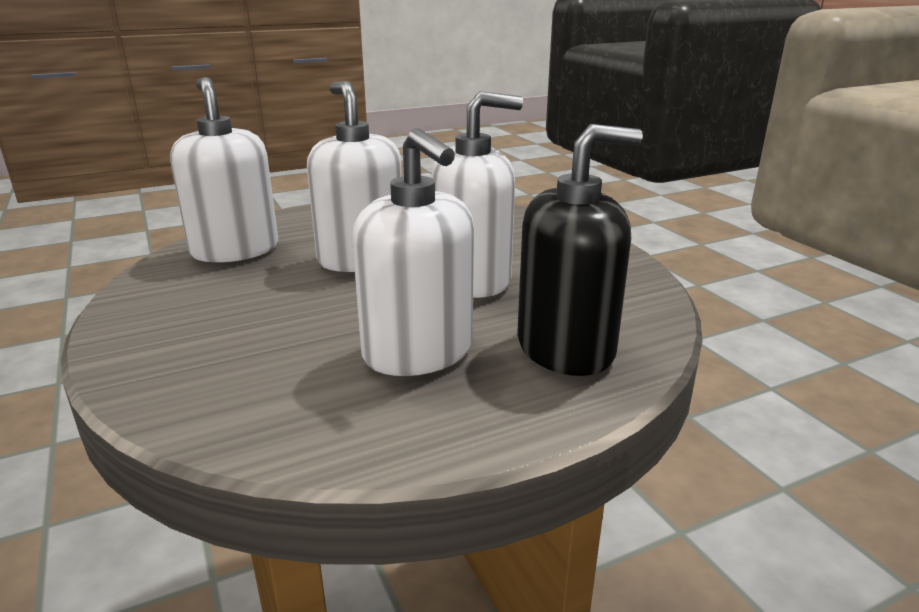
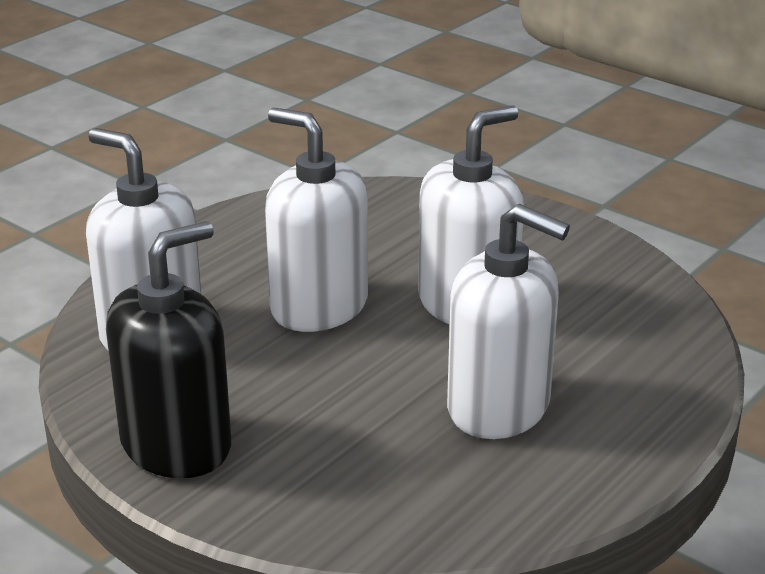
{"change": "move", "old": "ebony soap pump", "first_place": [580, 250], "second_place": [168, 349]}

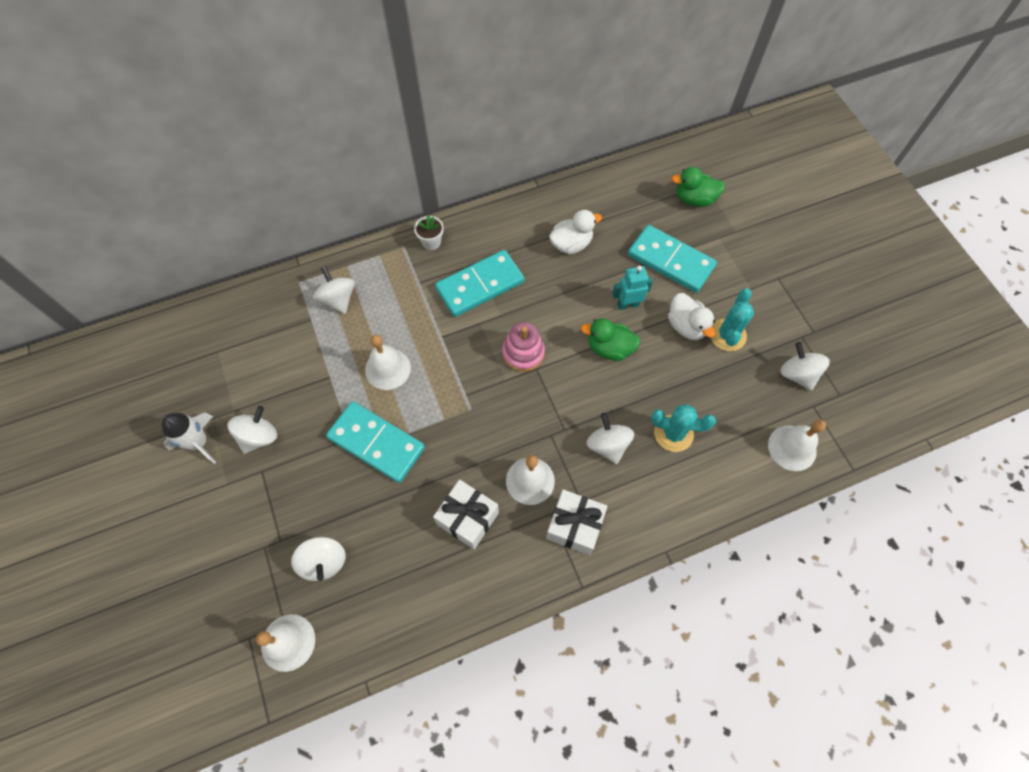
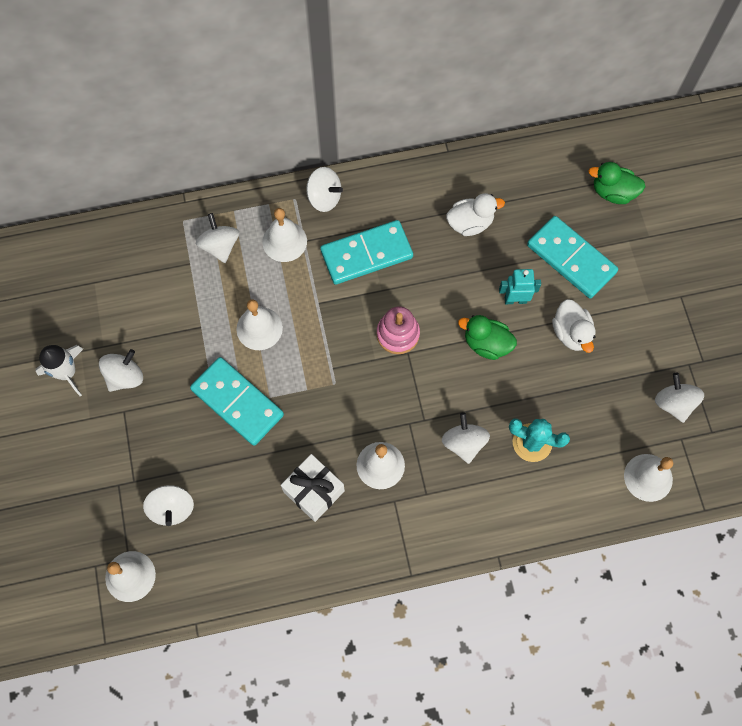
{"change": "replace", "old": "snow-white plant pot", "new": "snow-white spinning top", "first_place": [429, 232], "second_place": [324, 189]}
{"change": "delete", "old": "snow-white wrapped gift", "first_place": [577, 522]}
{"change": "delete", "old": "turquoise saguaro cactus", "first_place": [732, 319]}
{"change": "insert", "new": "snow-white bell", "second_place": [284, 235]}

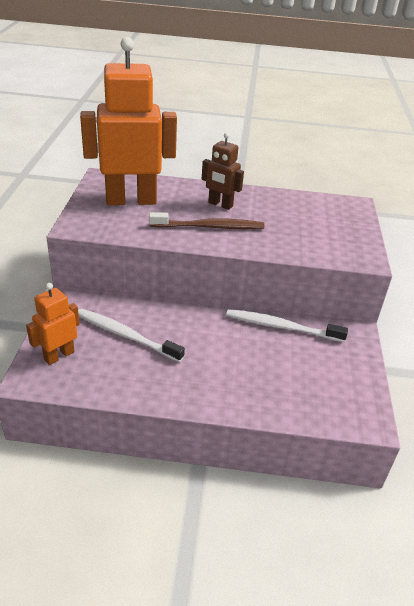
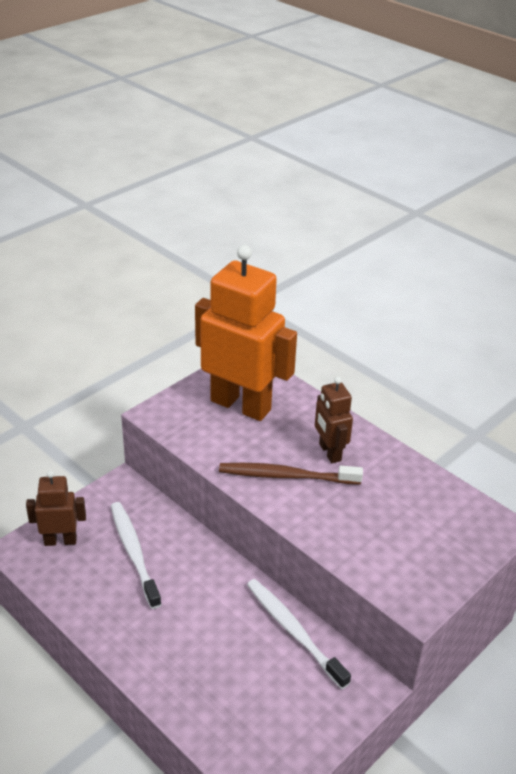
{"change": "recolor", "old": "bright orange robot", "new": "brown robot", "first_place": [53, 324], "second_place": [56, 508]}
{"change": "rotate", "old": "brown toothbrush", "first_place": [206, 220], "second_place": [291, 474], "degrees": 150}

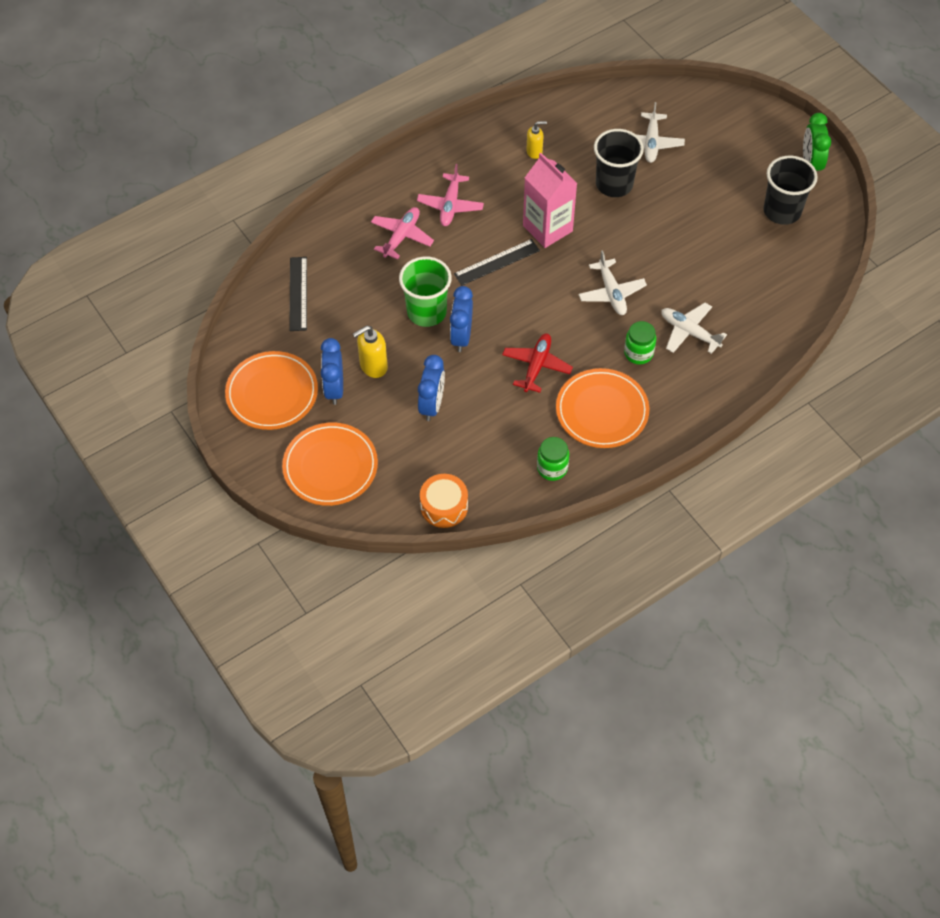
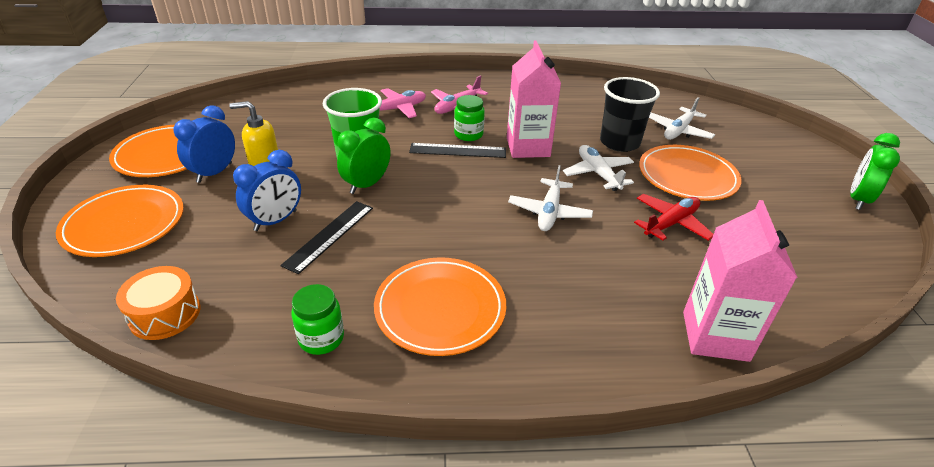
{"change": "move", "old": "ebony straightedge", "first_place": [298, 294], "second_place": [326, 237]}
{"change": "recolor", "old": "royal blue alarm clock", "new": "leaf-green alarm clock", "first_place": [461, 319], "second_place": [363, 155]}
{"change": "move", "old": "crimson toy plane", "first_place": [537, 363], "second_place": [674, 217]}
{"change": "delete", "old": "yellow soap pump", "first_place": [536, 140]}
{"change": "move", "old": "leaf-green preserve jar", "first_place": [640, 343], "second_place": [469, 118]}
{"change": "move", "old": "snow-white toy plane", "first_place": [694, 328], "second_place": [598, 168]}
{"change": "delete", "old": "ebony beaker", "first_place": [790, 190]}
{"change": "insert", "new": "bright orange flat dish", "second_place": [690, 173]}
{"change": "insert", "new": "rosy milk carton", "second_place": [740, 281]}

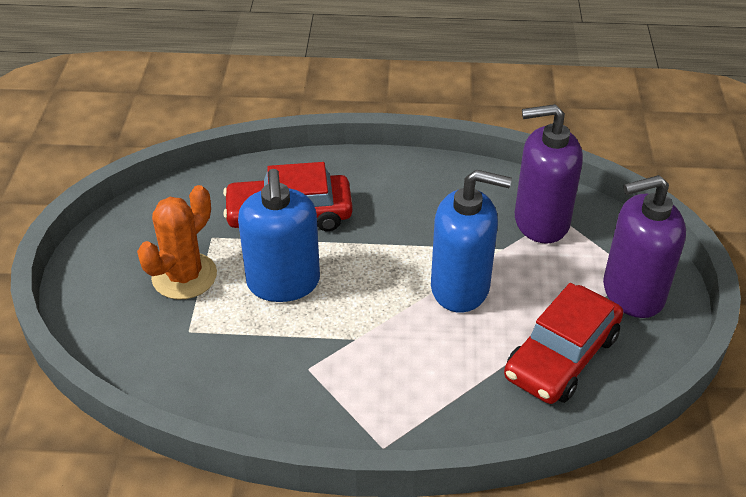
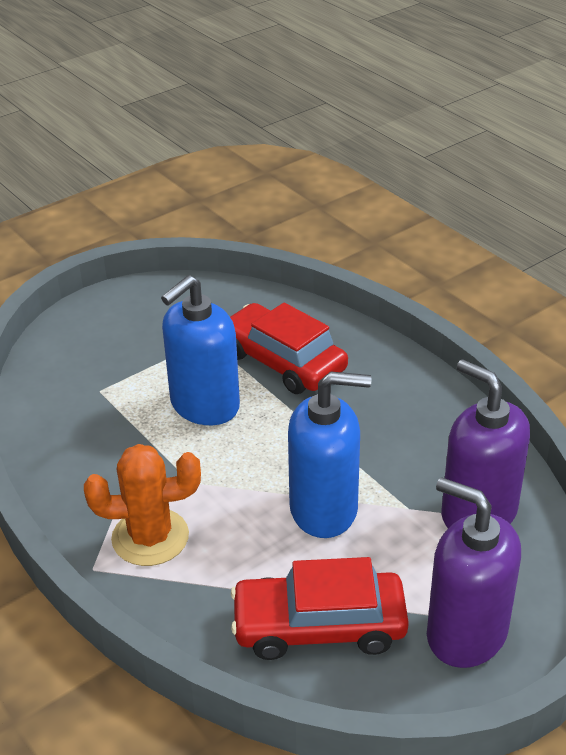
{"change": "move", "old": "bright orange saguaro cactus", "first_place": [177, 242], "second_place": [142, 505]}
{"change": "rotate", "old": "royal blue soap pump", "first_place": [471, 241], "second_place": [329, 454], "degrees": -60}

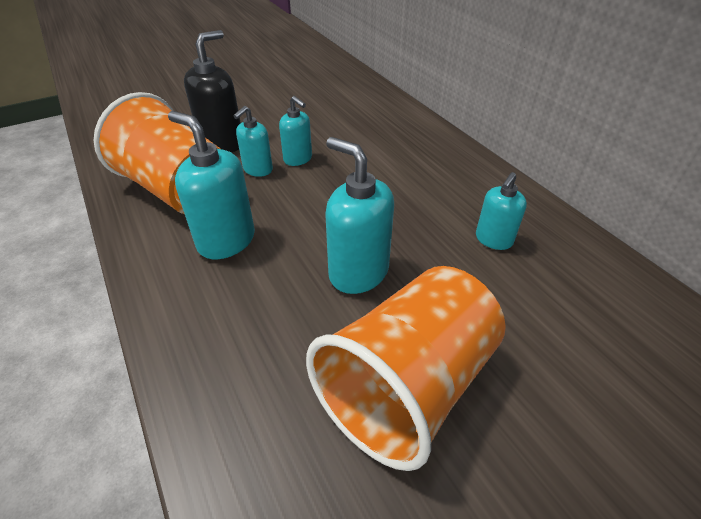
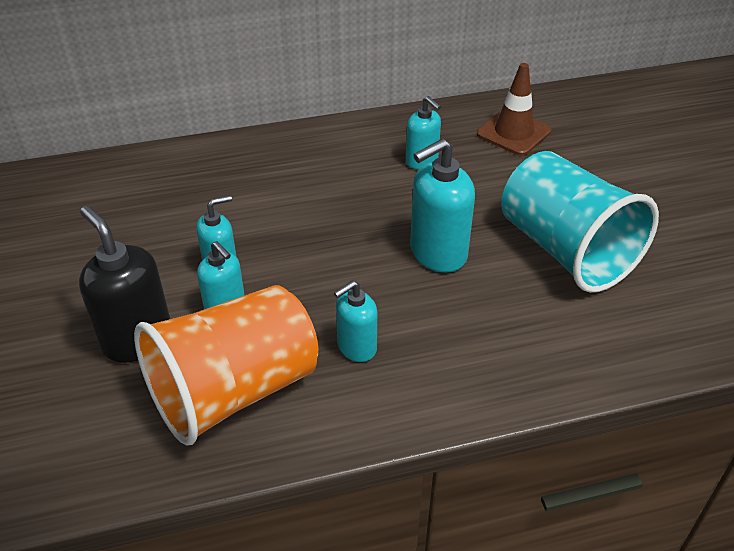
{"change": "resize", "old": "turquoise soap pump", "first_place": [211, 185], "second_place": [355, 321], "factor": 0.62}
{"change": "recolor", "old": "bright orange beaker", "new": "turquoise beaker", "first_place": [406, 368], "second_place": [580, 222]}
{"change": "insert", "new": "brown safety cone", "second_place": [514, 109]}

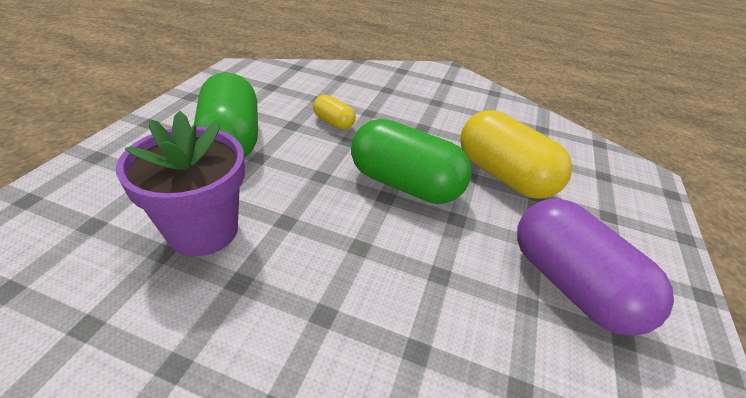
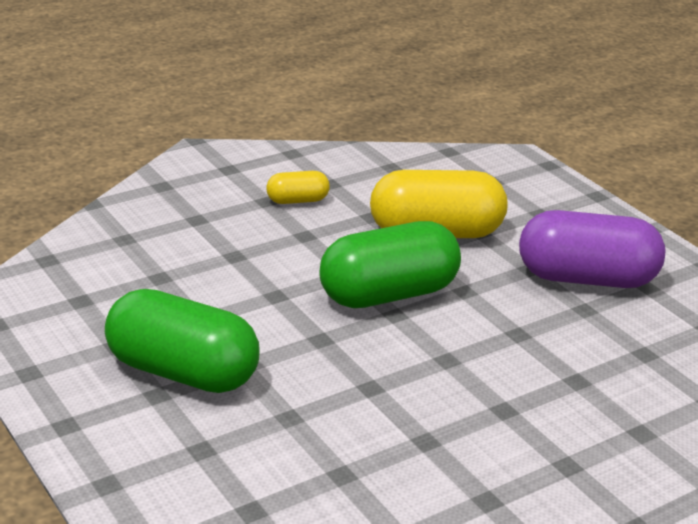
{"change": "delete", "old": "purple plant pot", "first_place": [180, 183]}
{"change": "move", "old": "yellow capsule", "first_place": [334, 112], "second_place": [298, 187]}

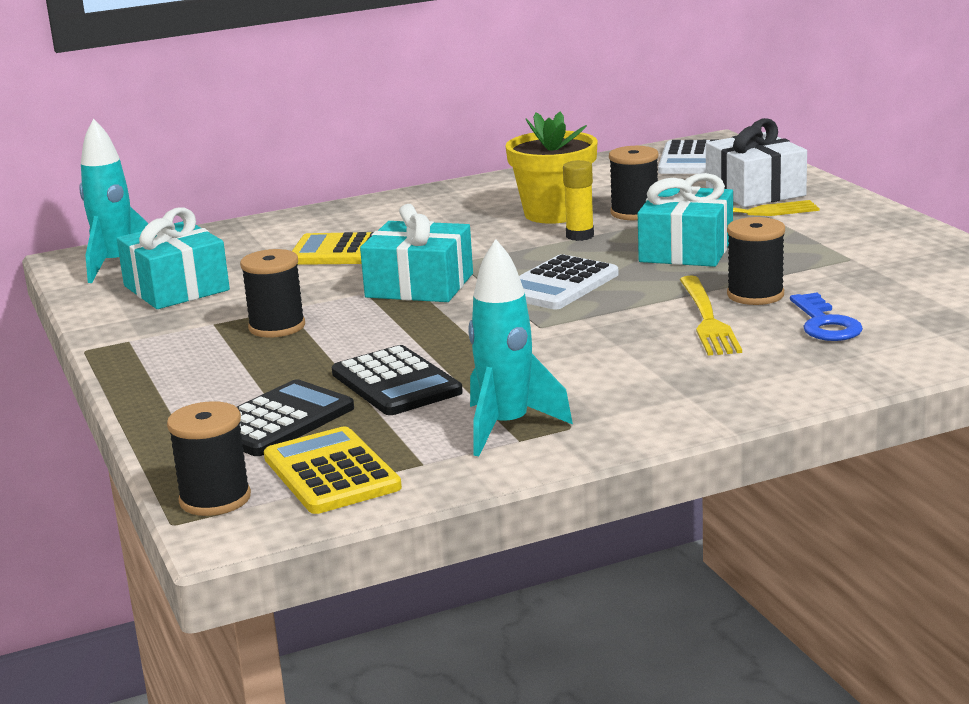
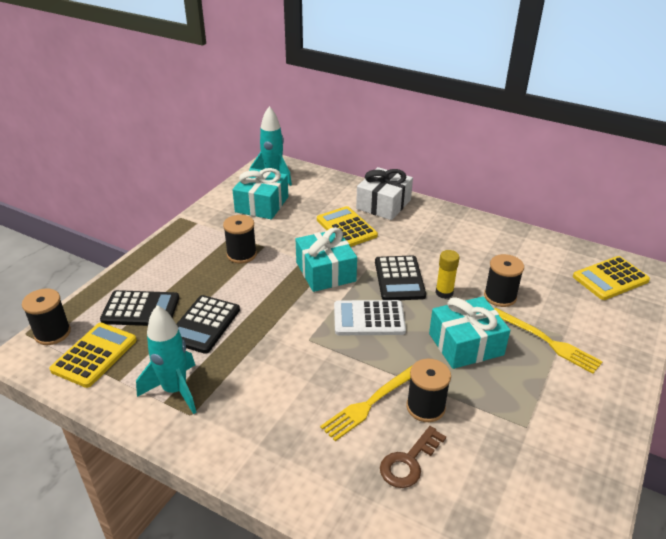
{"change": "delete", "old": "yellow plant pot", "first_place": [551, 168]}
{"change": "recolor", "old": "snow-white pocket calculator", "new": "yellow pocket calculator", "first_place": [686, 157], "second_place": [611, 278]}
{"change": "move", "old": "snow-white wrapped gift", "first_place": [756, 162], "second_place": [384, 193]}
{"change": "recolor", "old": "royal blue door key", "new": "brown door key", "first_place": [826, 317], "second_place": [413, 457]}
{"change": "insert", "new": "ebony pocket calculator", "second_place": [400, 278]}

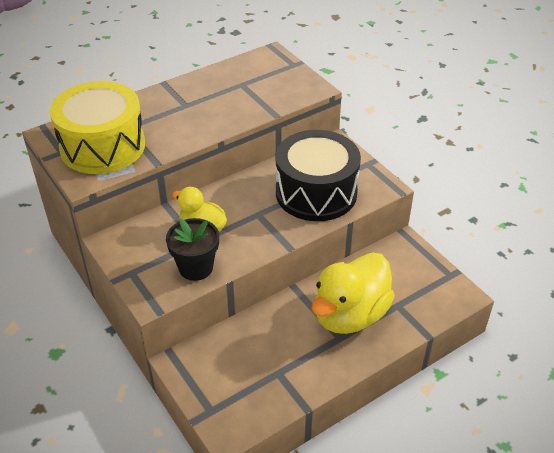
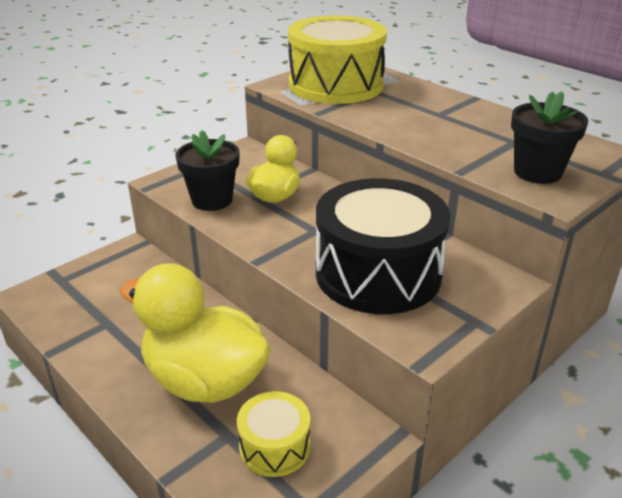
{"change": "insert", "new": "yellow toy drum", "second_place": [273, 434]}
{"change": "insert", "new": "ebony plant pot", "second_place": [549, 137]}

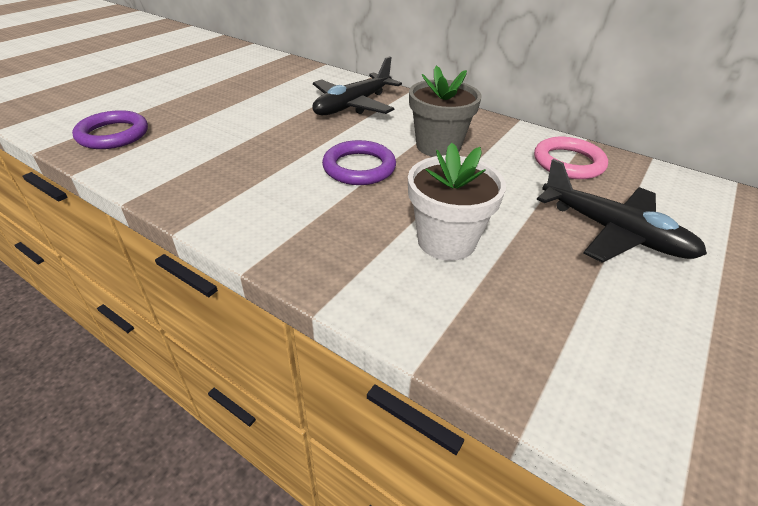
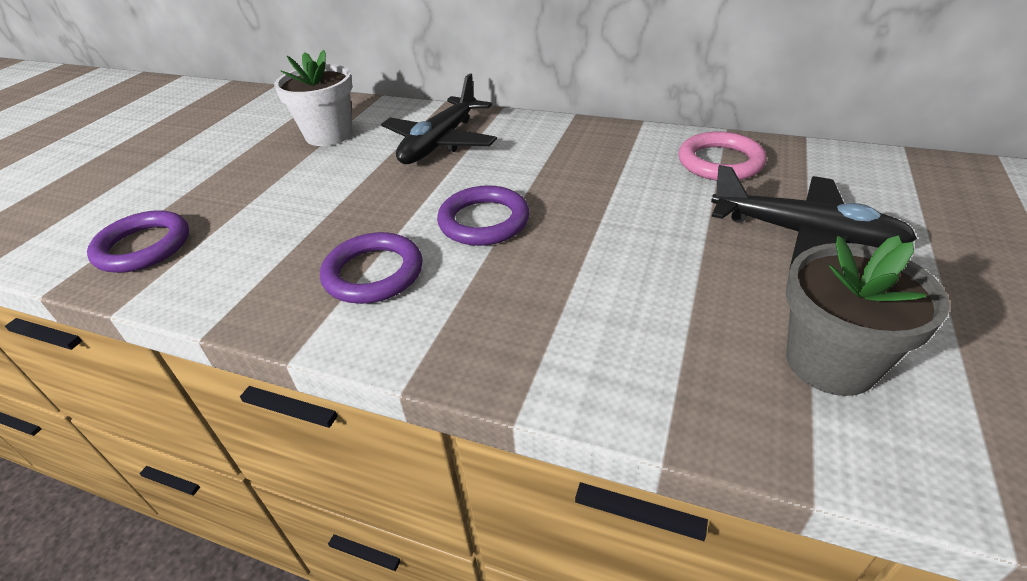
{"change": "move", "old": "snow-white plant pot", "first_place": [457, 202], "second_place": [313, 98]}
{"change": "move", "old": "ash-grey plant pot", "first_place": [445, 111], "second_place": [868, 315]}
{"change": "insert", "new": "purple hoop", "second_place": [371, 268]}

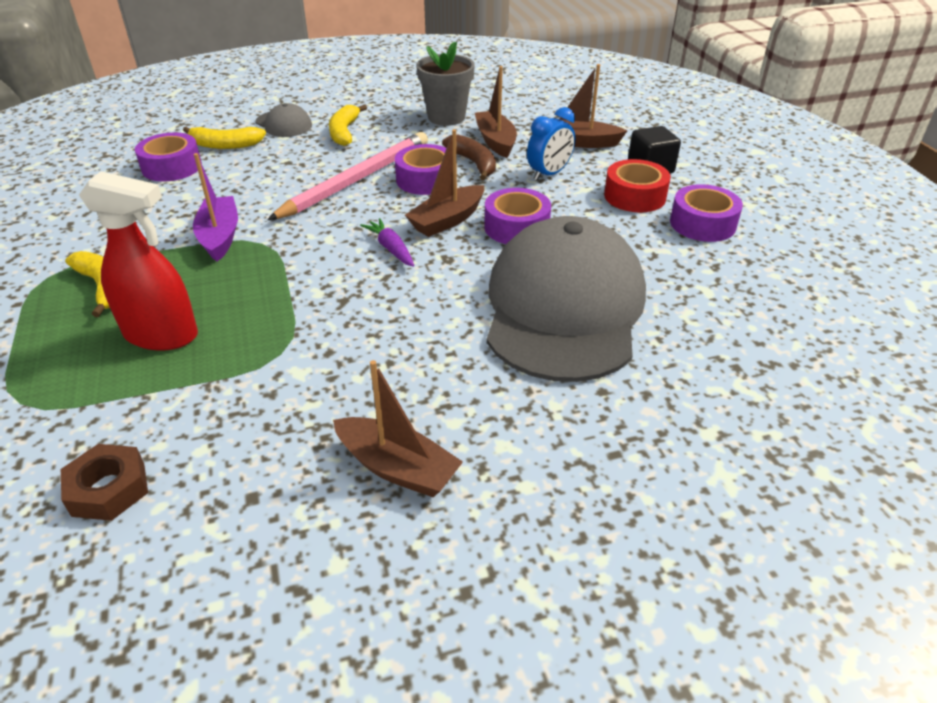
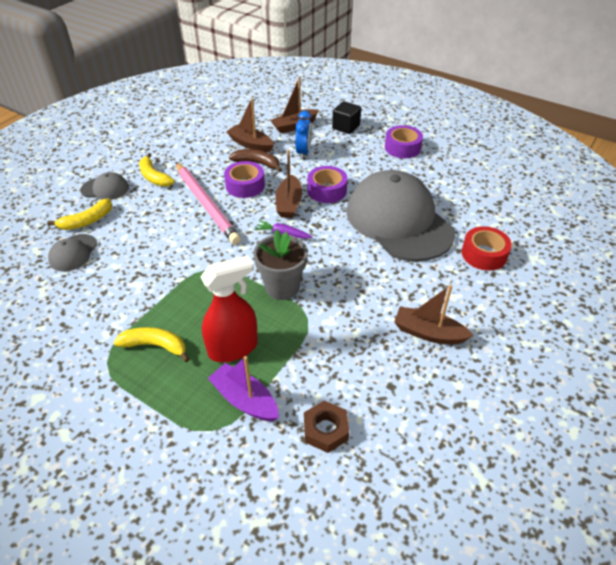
{"change": "replace", "old": "purple tape", "new": "ash-grey cap", "first_place": [168, 156], "second_place": [72, 253]}
{"change": "move", "old": "purple boat", "first_place": [215, 207], "second_place": [243, 388]}
{"change": "rotate", "old": "rosy lead pencil", "first_place": [347, 176], "second_place": [208, 203], "degrees": 150}
{"change": "rotate", "old": "brown boat", "first_place": [398, 428], "second_place": [434, 314], "degrees": -150}
{"change": "move", "old": "ash-grey plant pot", "first_place": [445, 84], "second_place": [280, 264]}
{"change": "move", "old": "crimson tape", "first_place": [637, 185], "second_place": [487, 248]}

